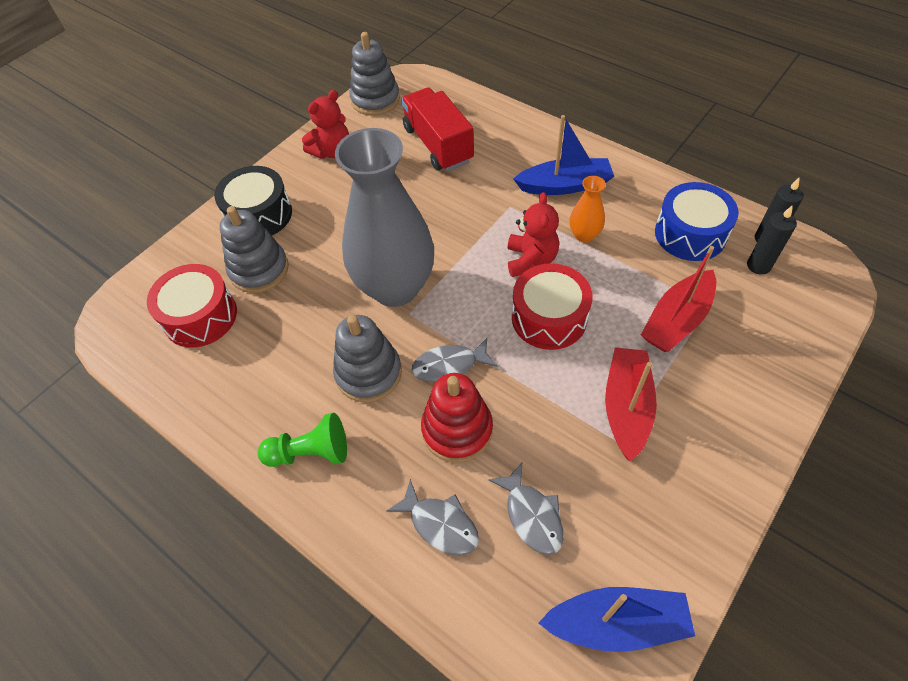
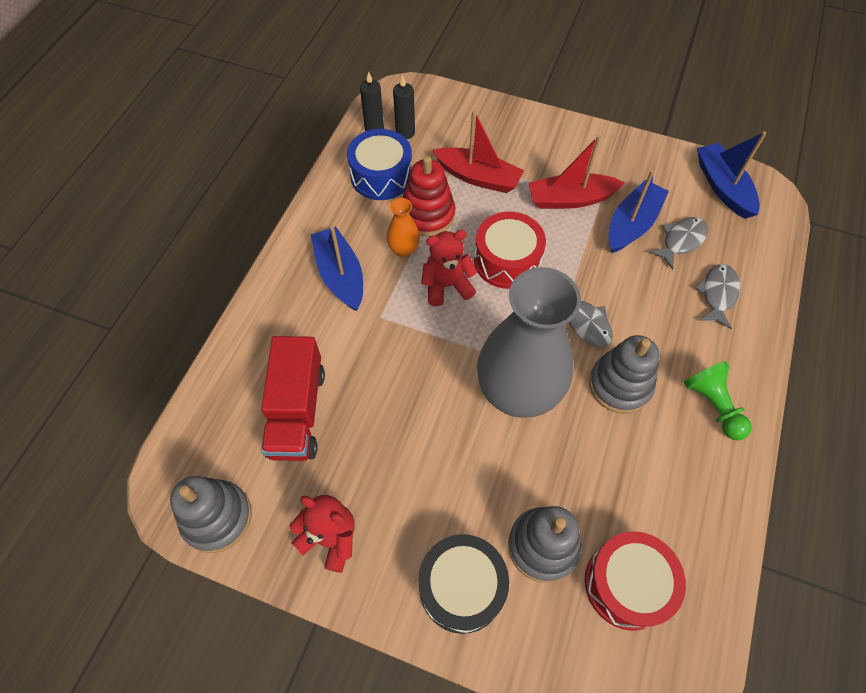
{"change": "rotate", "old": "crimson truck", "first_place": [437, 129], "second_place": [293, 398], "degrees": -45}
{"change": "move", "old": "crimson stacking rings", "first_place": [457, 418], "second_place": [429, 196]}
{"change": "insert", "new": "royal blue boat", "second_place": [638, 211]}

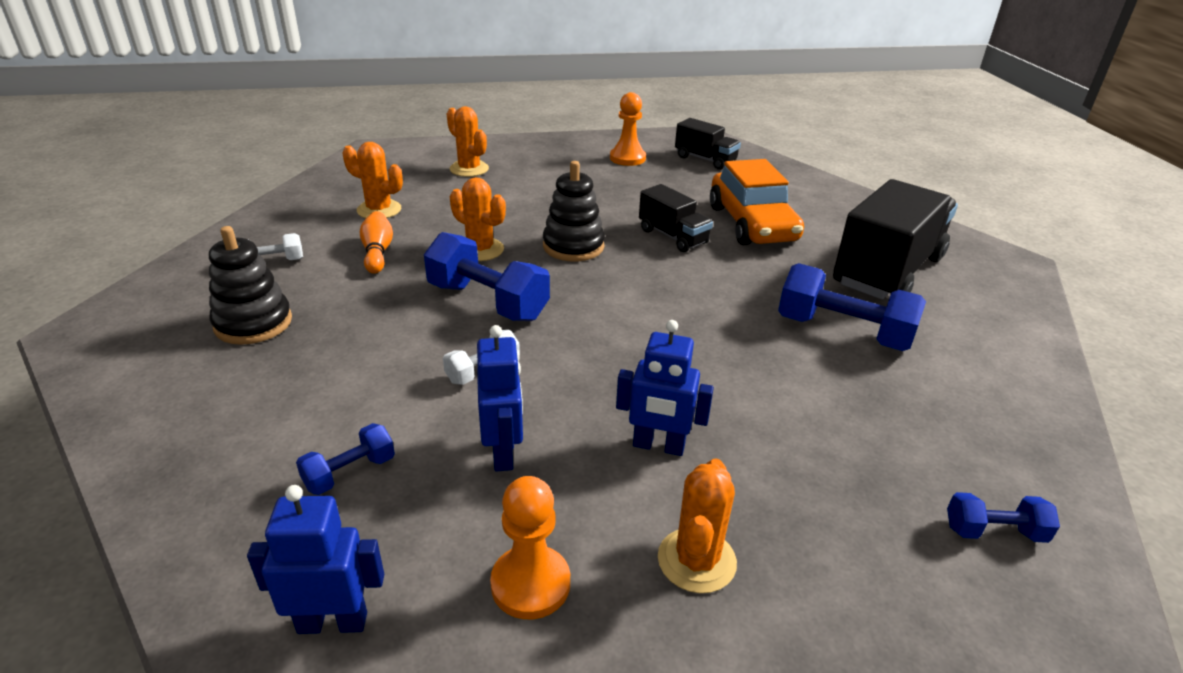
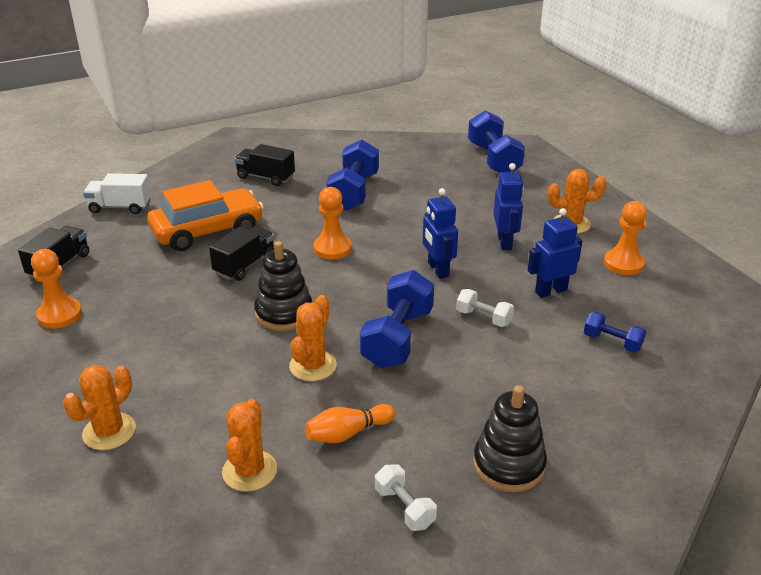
{"change": "move", "old": "royal blue robot", "first_place": [315, 559], "second_place": [440, 233]}
{"change": "resize", "old": "ebony truck", "first_place": [895, 239], "second_place": [264, 165], "factor": 0.52}
{"change": "resize", "old": "royal blue free weight", "first_place": [1003, 517], "second_place": [496, 141], "factor": 1.92}
{"change": "insert", "new": "snow-white truck", "second_place": [117, 193]}
{"change": "insert", "new": "bright orange pawn", "second_place": [332, 223]}

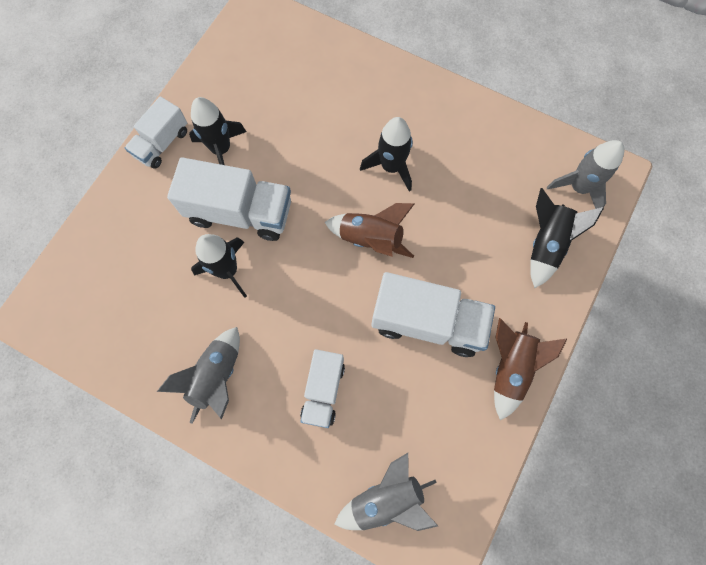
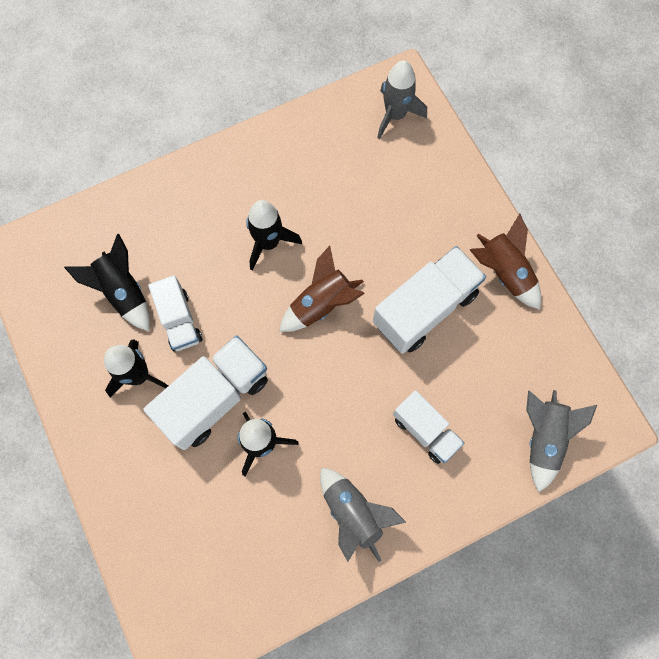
{"change": "move", "old": "snow-white truck", "first_place": [156, 132], "second_place": [175, 313]}
{"change": "move", "old": "ebony spaceship", "first_place": [567, 238], "second_place": [107, 282]}

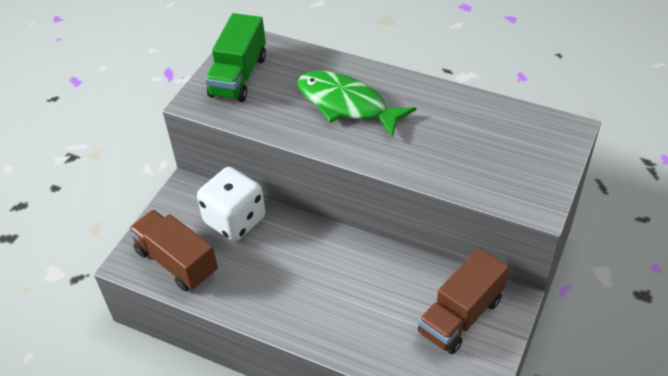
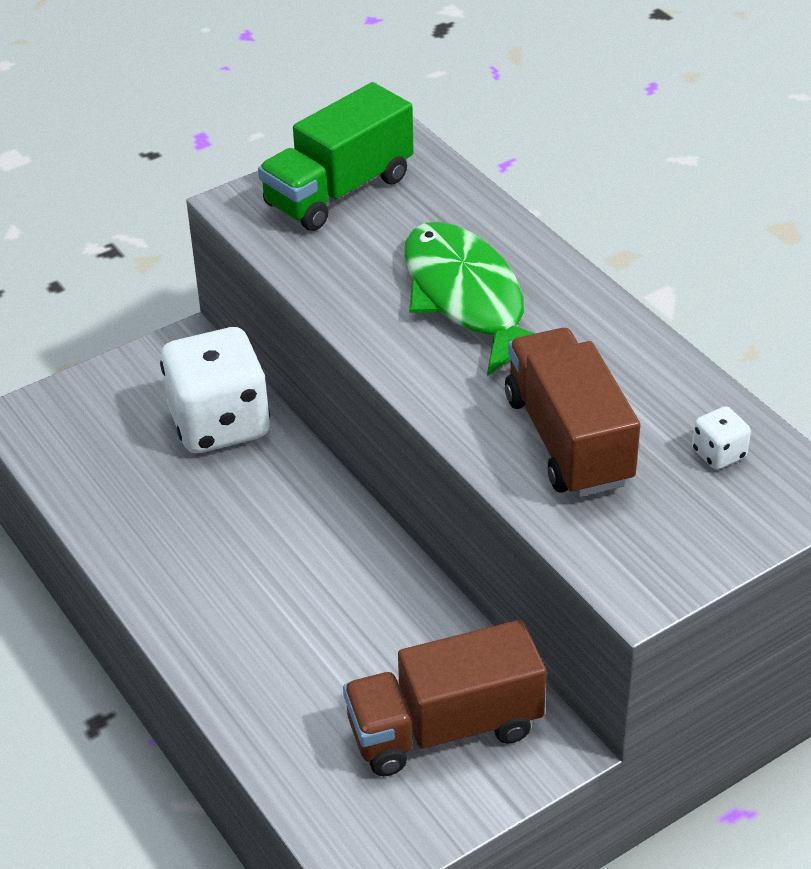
{"change": "move", "old": "brown truck", "first_place": [173, 250], "second_place": [572, 412]}
{"change": "insert", "new": "snow-white dice", "second_place": [721, 438]}

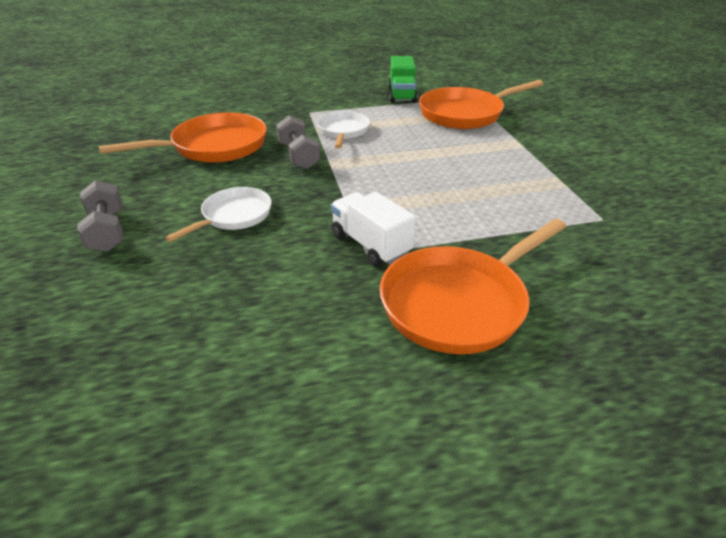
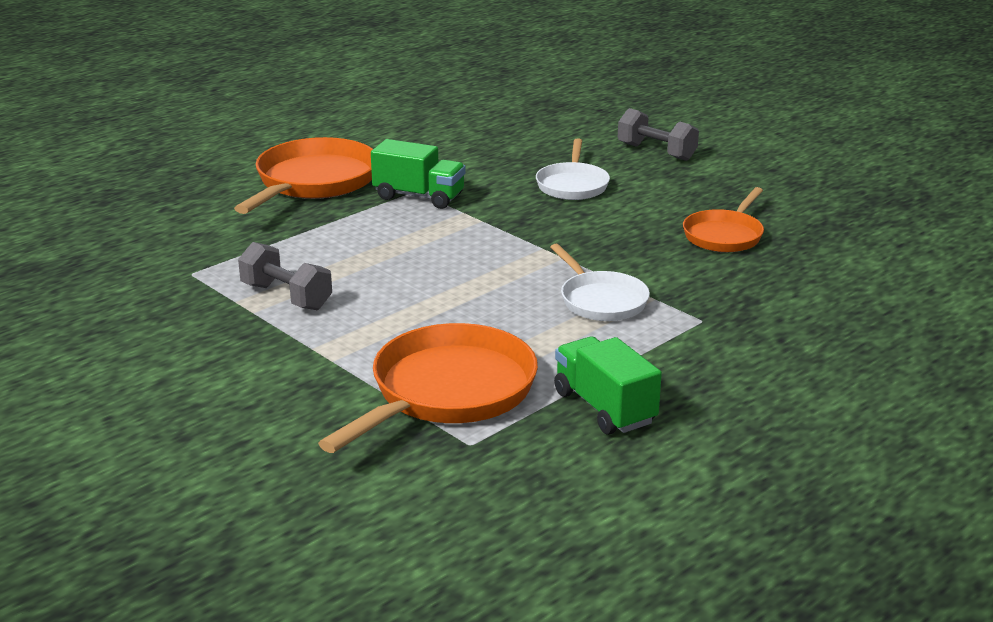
{"change": "resize", "old": "bright orange skillet", "first_place": [183, 137], "second_place": [723, 219], "factor": 0.6}
{"change": "move", "old": "ash-grey free weight", "first_place": [298, 142], "second_place": [285, 276]}
{"change": "recolor", "old": "snow-white truck", "new": "leaf-green truck", "first_place": [373, 229], "second_place": [418, 174]}

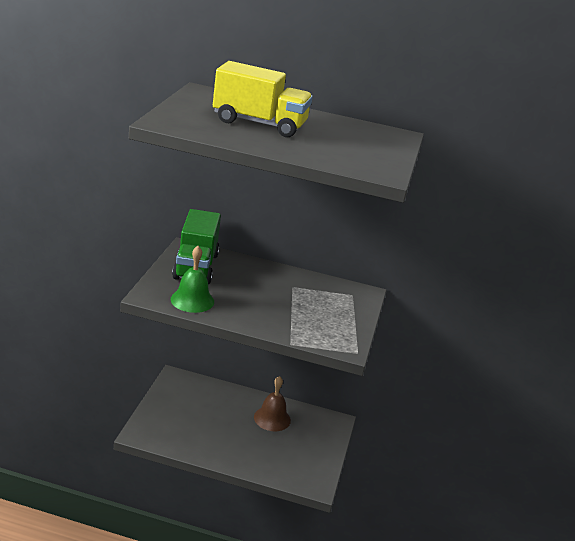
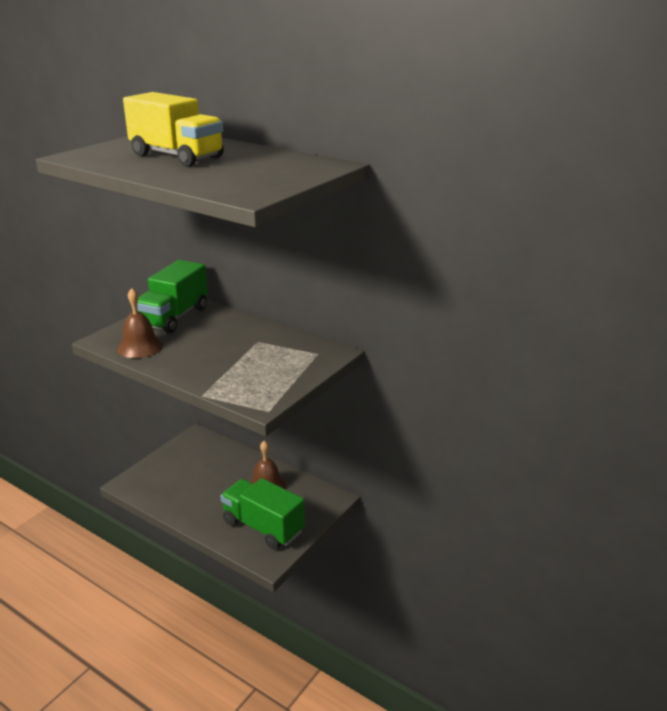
{"change": "recolor", "old": "leaf-green bell", "new": "brown bell", "first_place": [192, 279], "second_place": [140, 323]}
{"change": "insert", "new": "leaf-green truck", "second_place": [262, 513]}

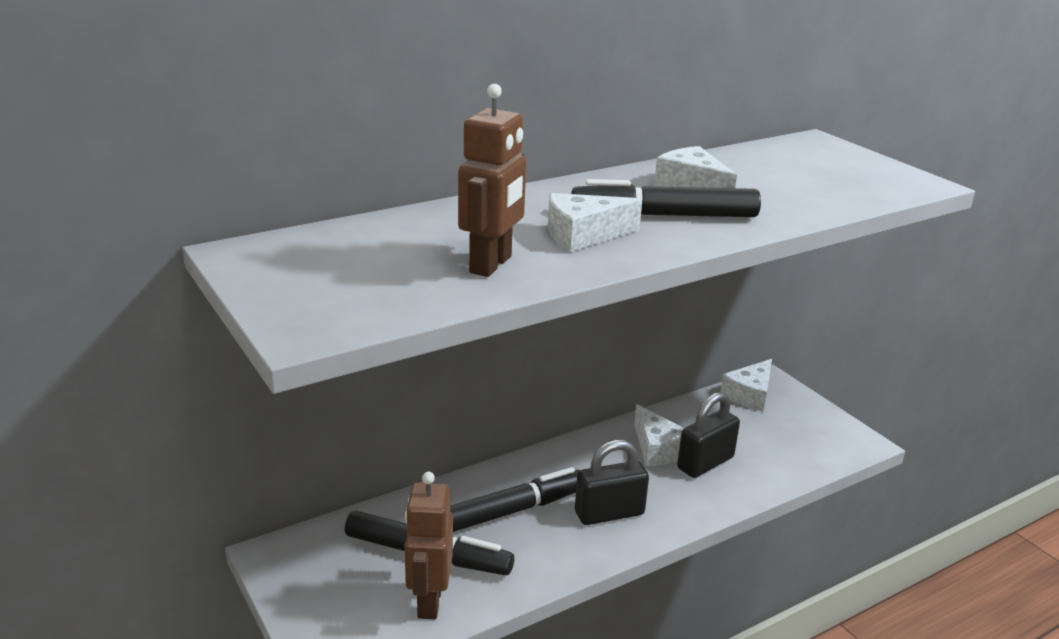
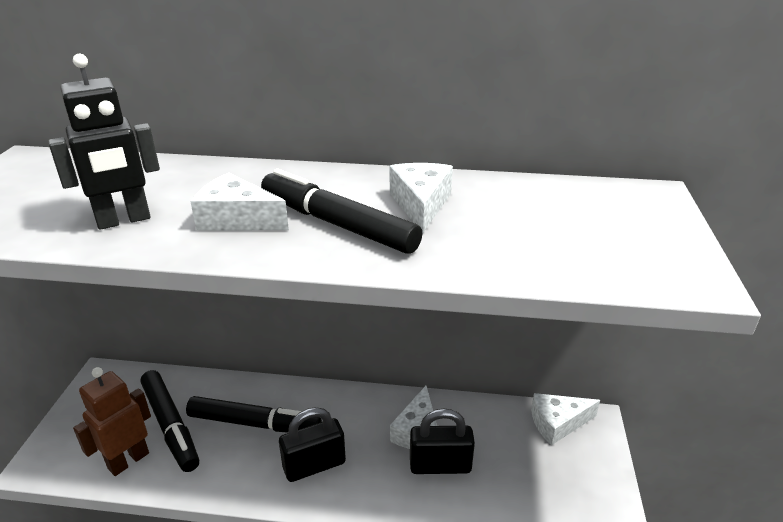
{"change": "recolor", "old": "brown robot", "new": "ebony robot", "first_place": [492, 180], "second_place": [104, 142]}
{"change": "rotate", "old": "ebony lock", "first_place": [612, 482], "second_place": [312, 444], "degrees": -45}

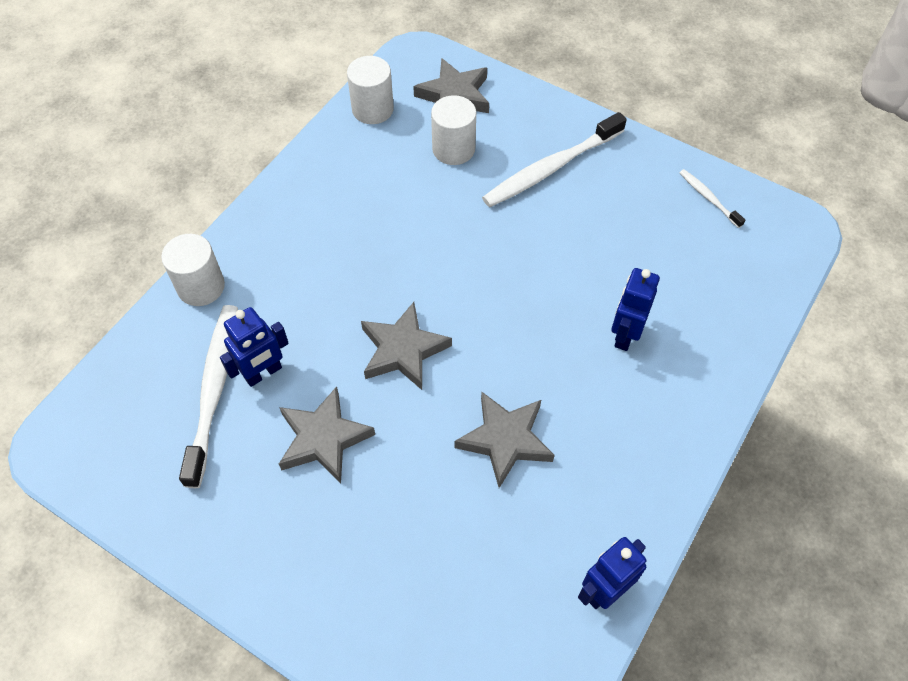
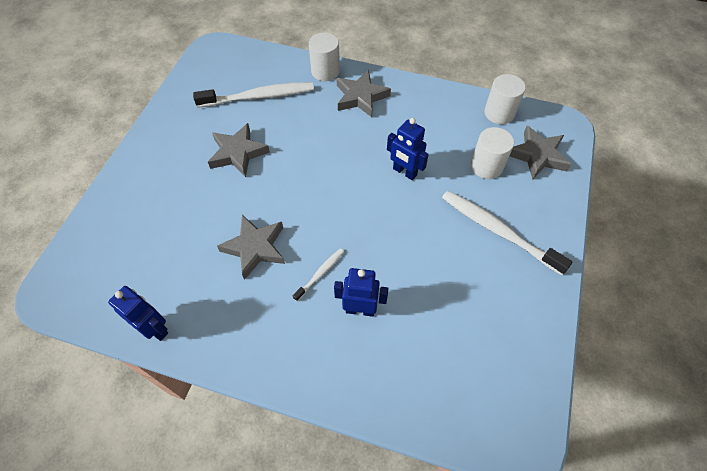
{"change": "move", "old": "royal blue robot", "first_place": [254, 347], "second_place": [408, 149]}
{"change": "move", "old": "ash-grey five-pointed star", "first_place": [406, 346], "second_place": [363, 93]}
{"change": "move", "old": "snow-white toothbrush", "first_place": [712, 198], "second_place": [318, 275]}

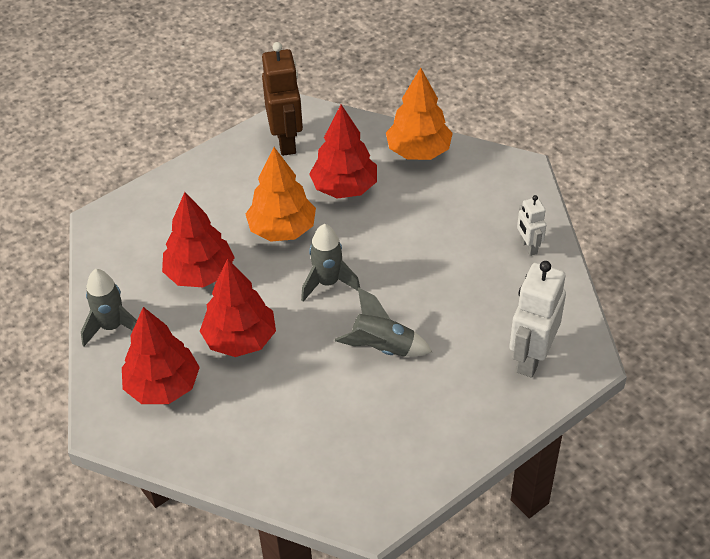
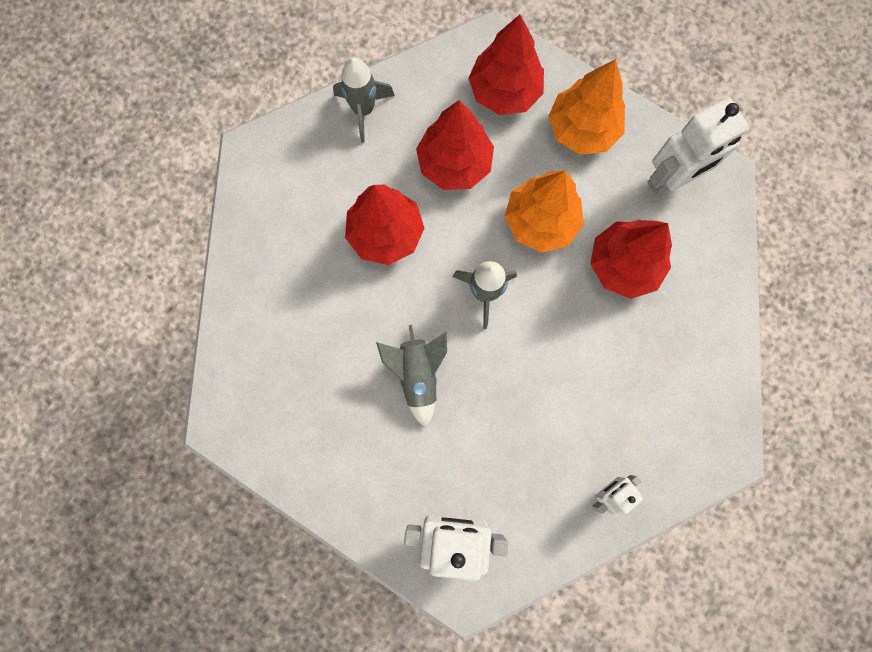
{"change": "move", "old": "crimson tree", "first_place": [161, 355], "second_place": [506, 64]}
{"change": "recolor", "old": "brown robot", "new": "snow-white robot", "first_place": [282, 99], "second_place": [698, 147]}
{"change": "move", "old": "bright orange tree", "first_place": [419, 114], "second_place": [586, 107]}

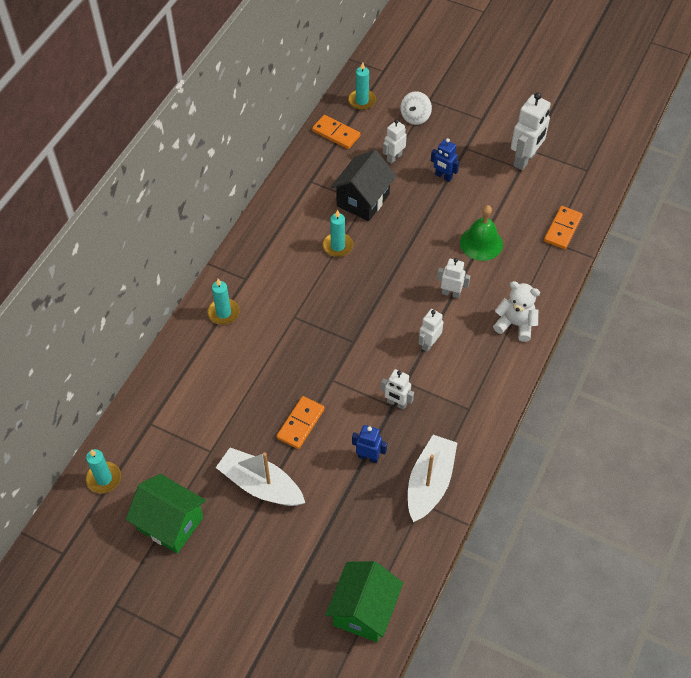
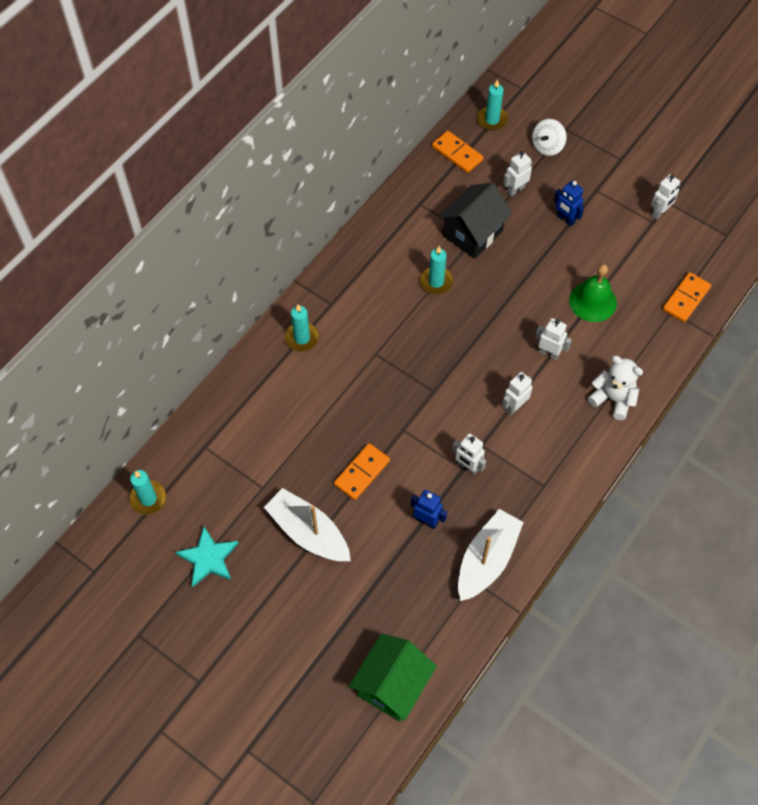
{"change": "replace", "old": "leaf-green house", "new": "turquoise five-pointed star", "first_place": [166, 514], "second_place": [207, 556]}
{"change": "resize", "old": "snow-white robot", "first_place": [531, 131], "second_place": [665, 197], "factor": 0.59}

